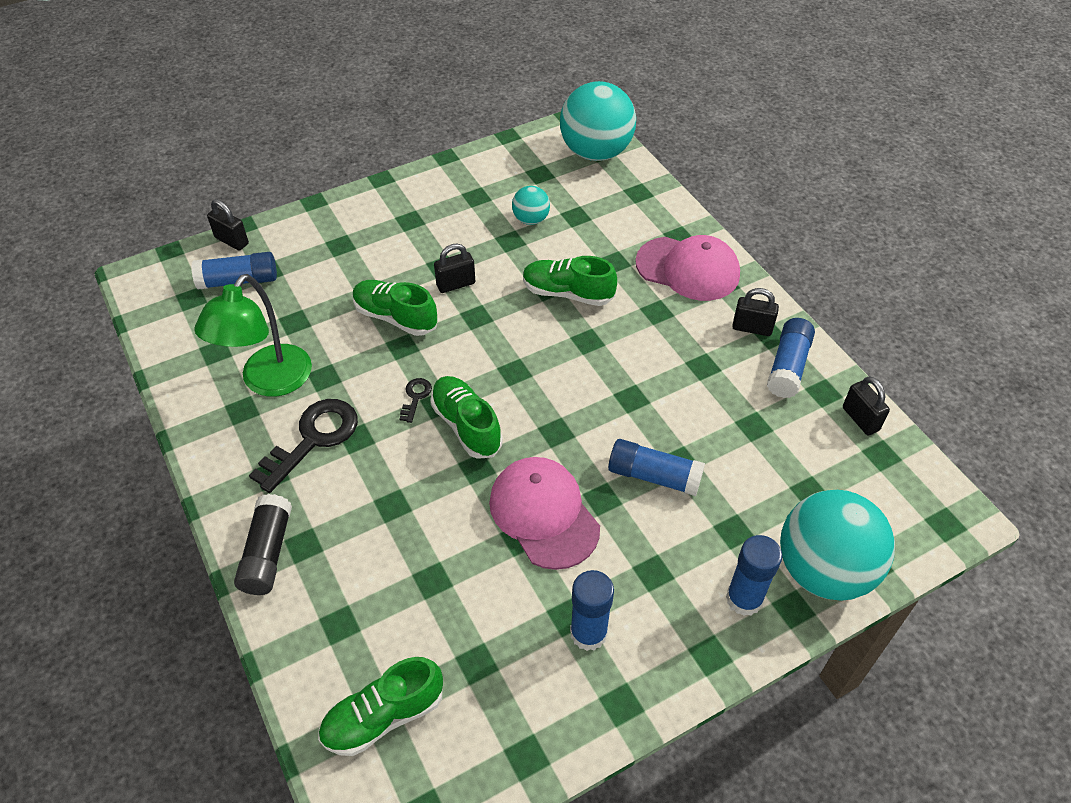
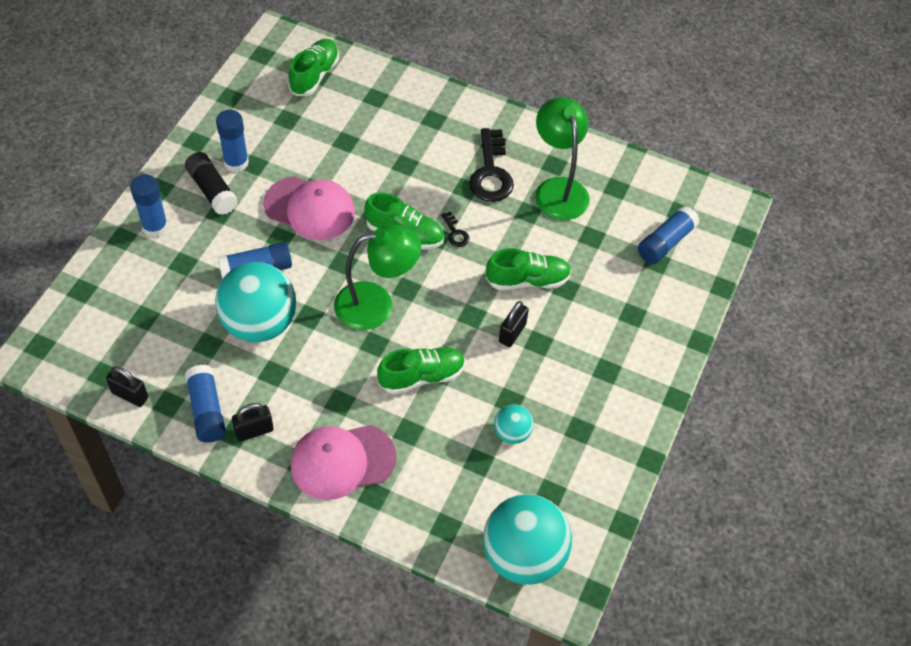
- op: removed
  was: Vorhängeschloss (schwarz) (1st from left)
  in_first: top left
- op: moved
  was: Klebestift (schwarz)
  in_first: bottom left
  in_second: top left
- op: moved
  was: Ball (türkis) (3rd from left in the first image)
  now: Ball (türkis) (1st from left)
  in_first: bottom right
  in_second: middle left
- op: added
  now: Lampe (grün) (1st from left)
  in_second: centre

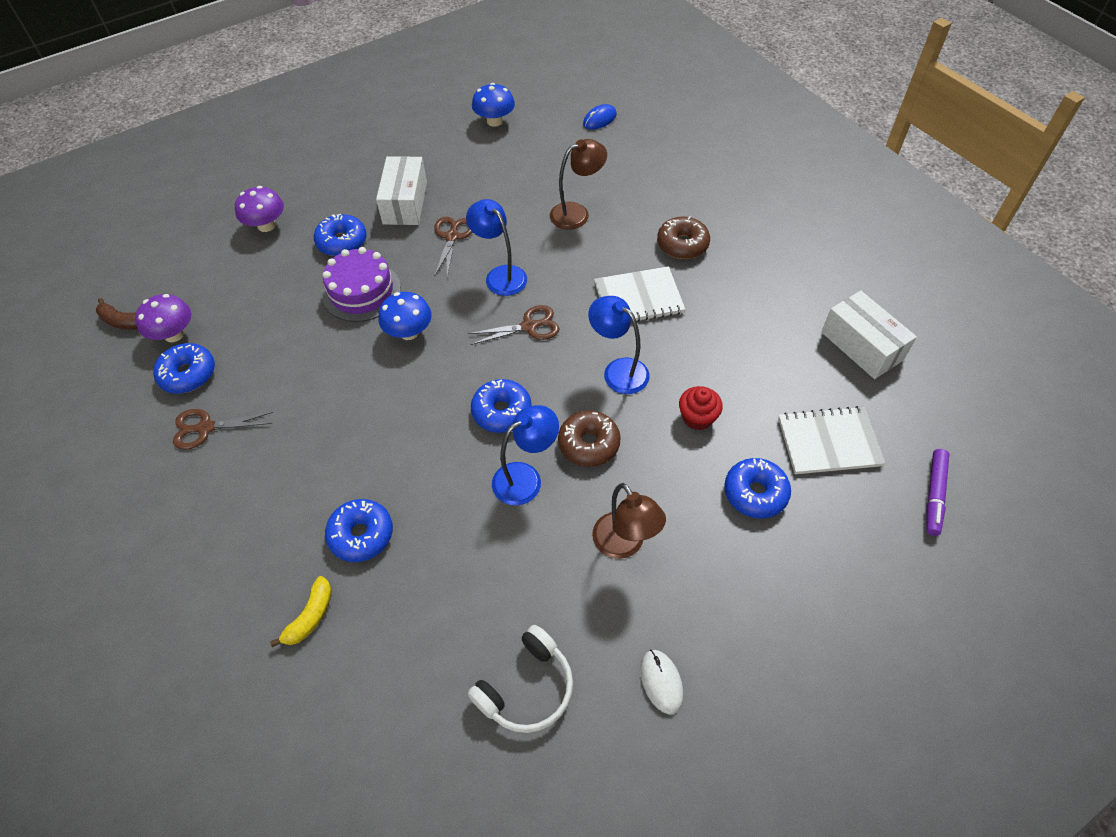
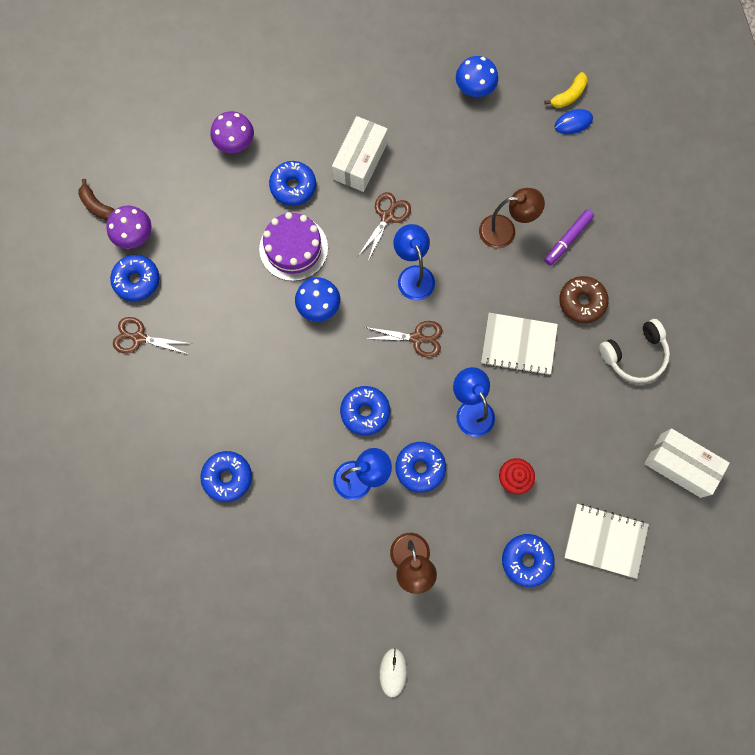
- op: moved
  was: Banane (gelb)
  in_first: bottom left
  in_second: top right
- op: moved
  was: Kopfhörer (weiß)
  in_first: bottom centre
  in_second: middle right
- op: recoloured
  was: Donut (braun) (1st from left)
  now: Donut (blau) (5th from left)
  in_first: centre
  in_second: centre
- op: turned
  was: Schachtel (weiß) (2nd from left)
  in_first: middle right
  in_second: middle right
  clockwise: -45
- op: moved
  was: Filzstift (lila)
  in_first: middle right
  in_second: top right

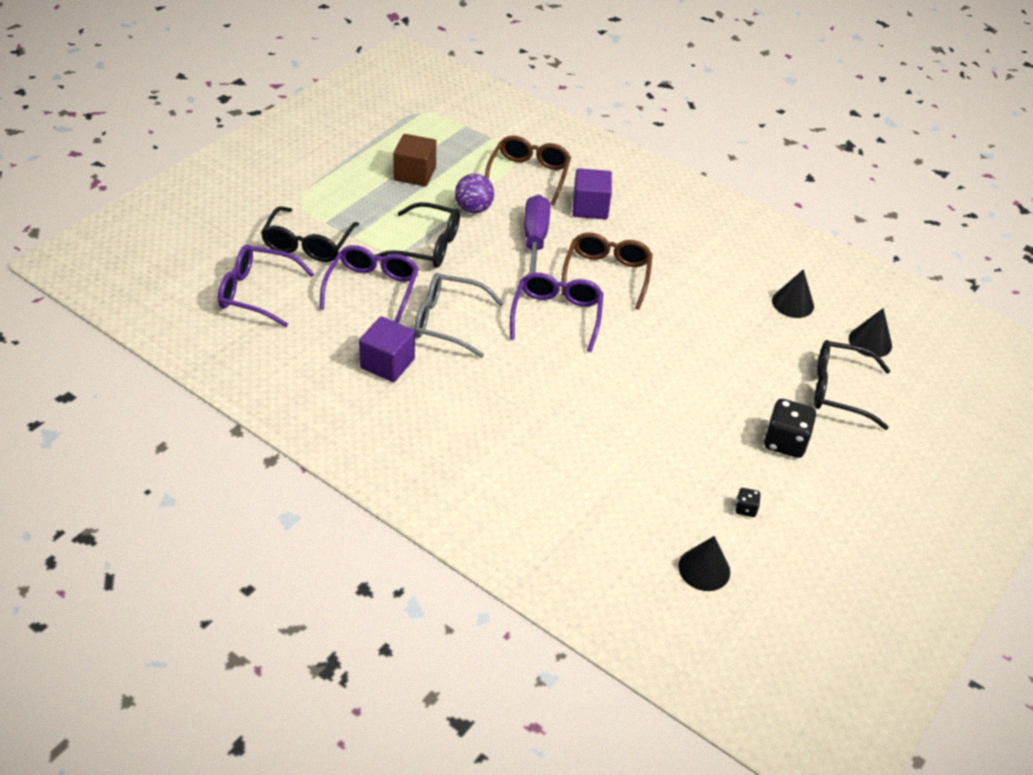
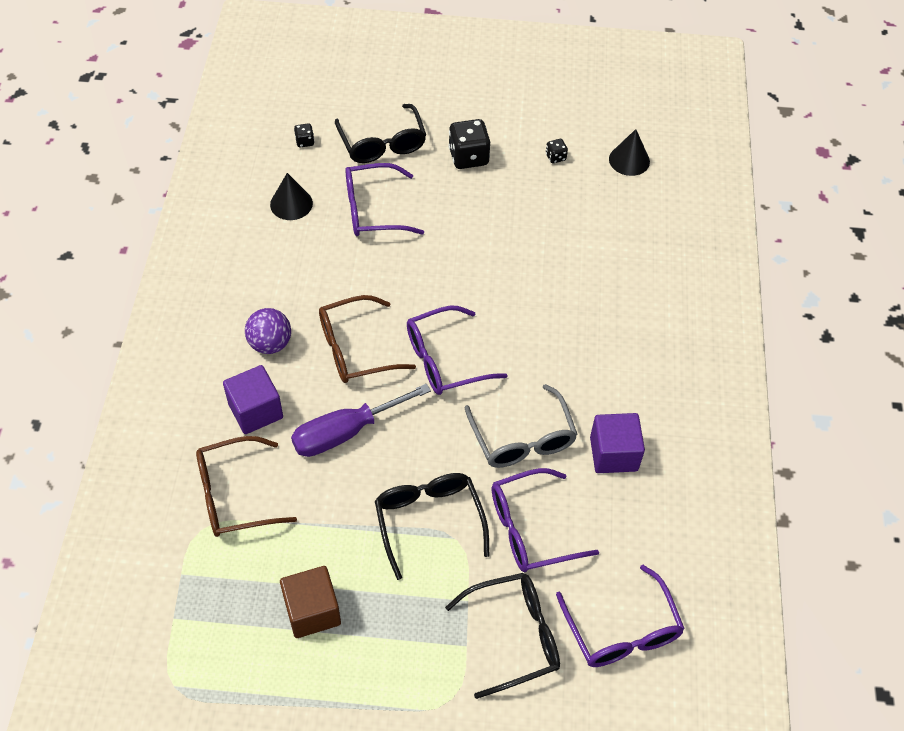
- op: moved
  was: Ball (lila)
  in_first: top centre
  in_second: middle left
- op: replaced
  was: Kegel (schwarz) (3rd from left)
  now: Spielwürfel (schwarz) (1st from left)
  in_first: middle right
  in_second: top centre
- op: added
  now: Brille (lila) (1st from left)
  in_second: top centre

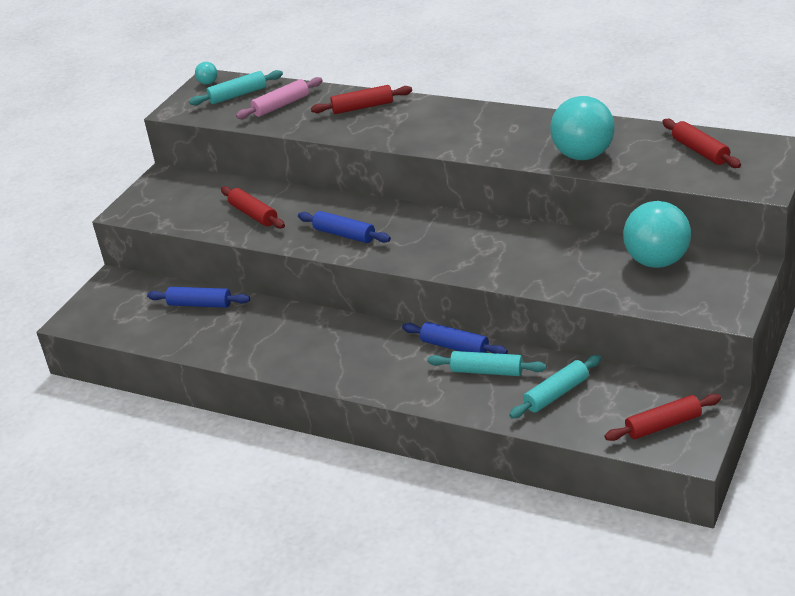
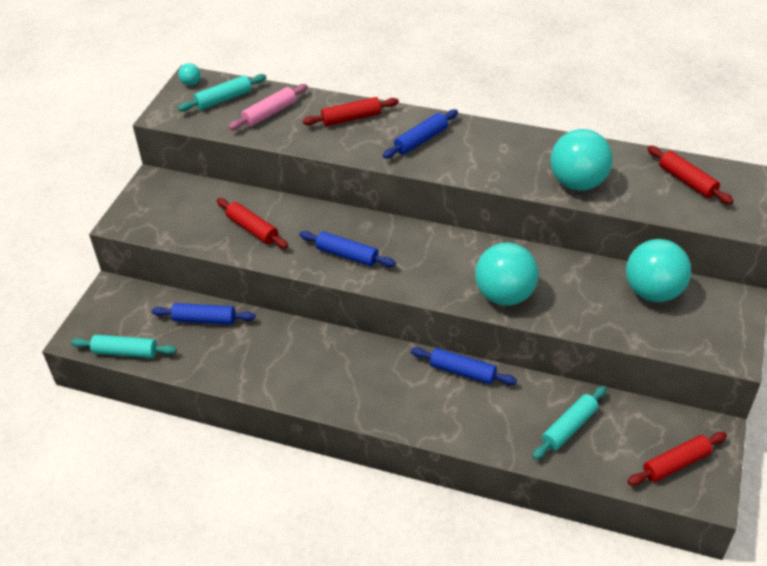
- op: moved
  was: Nudelholz (türkis) (2nd from left in the first image)
  now: Nudelholz (türkis) (1st from left)
  in_first: centre
  in_second: middle left
- op: added
  now: Nudelholz (blau) (3rd from left)
  in_second: top centre
- op: added
  now: Ball (türkis) (2nd from left)
  in_second: centre

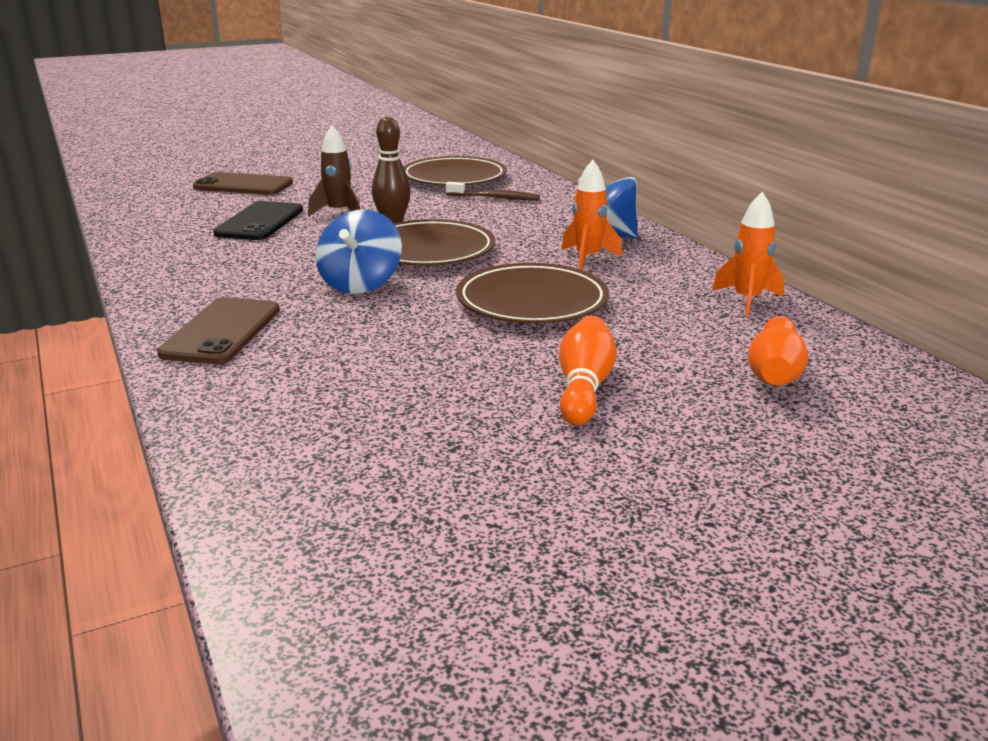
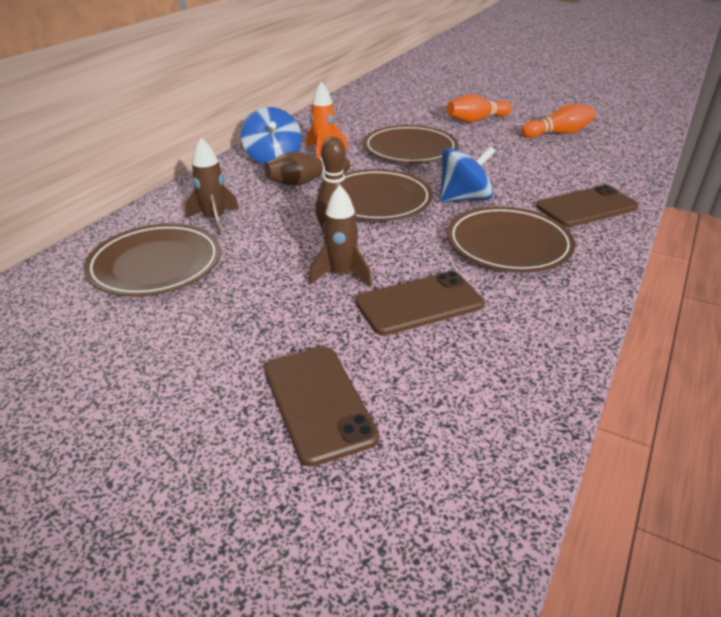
- op: recoloured
  was: Handy (schwarz)
  now: Handy (braun) (2nd from left)
  in_first: top left
  in_second: centre
- op: replaced
  was: Zahnbürste (braun)
  now: Rakete (braun) (1st from left)
  in_first: top centre
  in_second: top left
- op: removed
  was: Rakete (orange) (2nd from left)
  in_first: middle right
- op: moved
  was: Bowlingkegel (orange) (2nd from left)
  in_first: middle right
  in_second: top right
- op: added
  now: Bowlingkegel (braun) (1st from left)
  in_second: top centre
- op: added
  now: Teller (braun) (4th from left)
  in_second: middle right

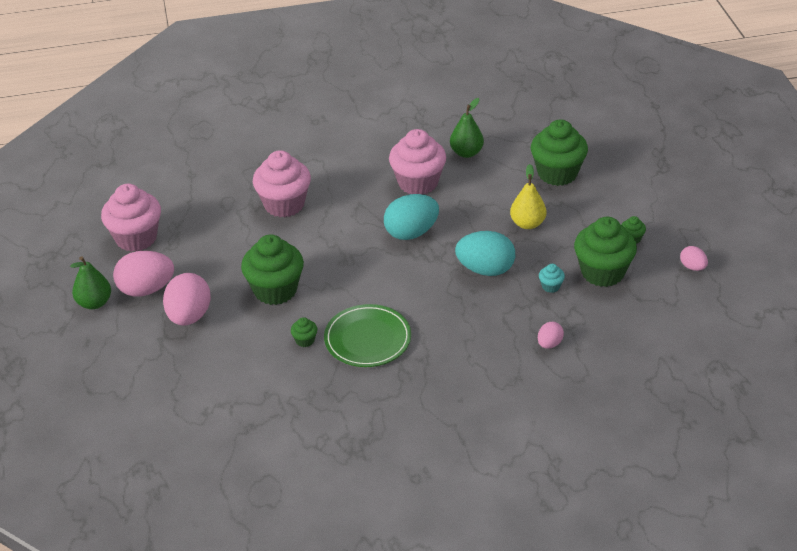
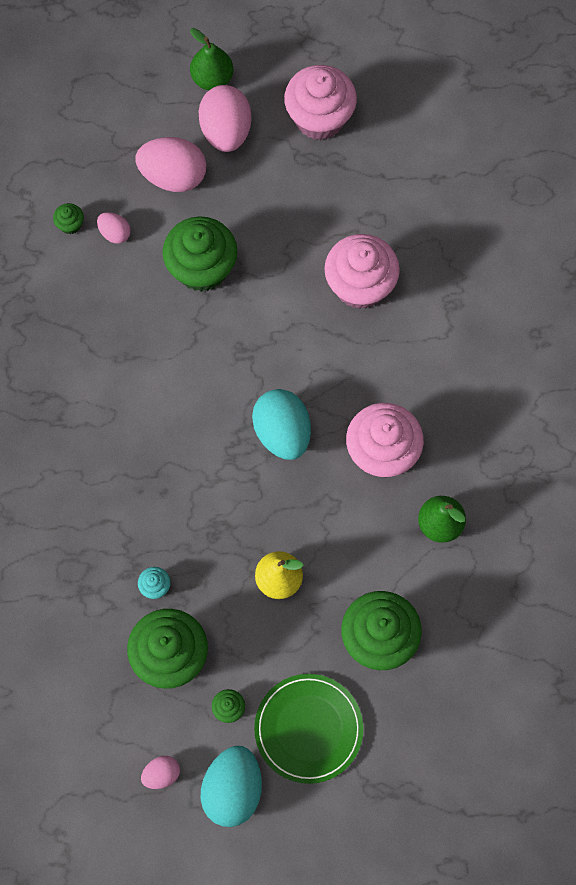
- op: moved
  was: Muffin (grün) (2nd from left in the first image)
  now: Muffin (grün) (1st from left)
  in_first: centre
  in_second: top left
- op: moved
  was: Teller (grün)
  in_first: centre
  in_second: bottom centre
- op: moved
  was: Ei (türkis) (2nd from left in the first image)
  now: Ei (türkis) (1st from left)
  in_first: centre
  in_second: bottom centre
- op: moved
  was: Ei (rosa) (3rd from left in the first image)
  now: Ei (rosa) (1st from left)
  in_first: middle right
  in_second: top left

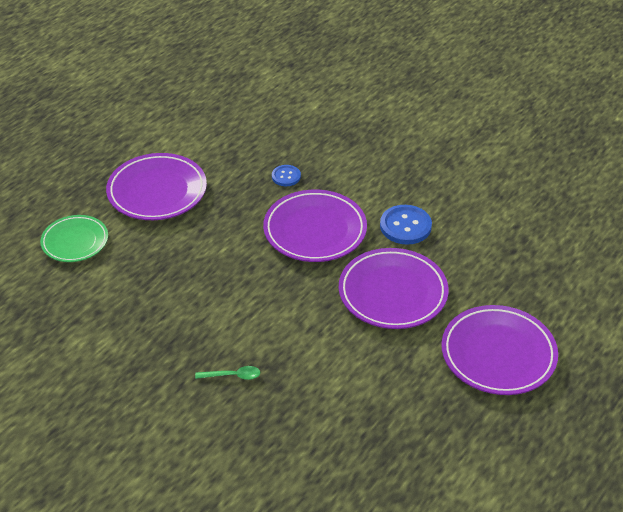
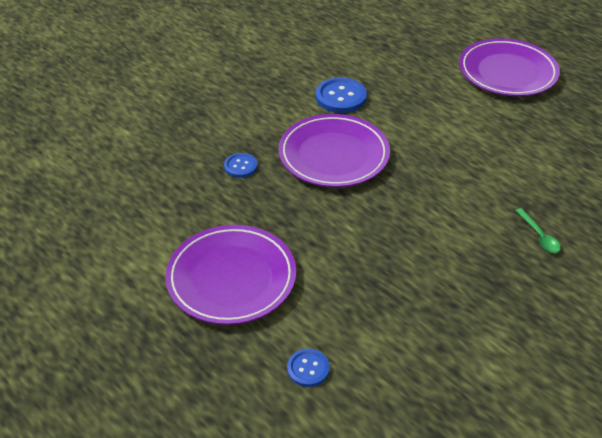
- op: replaced
  was: Teller (grün)
  now: Knopf (blau) (2nd from left)
  in_first: middle left
  in_second: bottom centre
- op: turned
  was: Löffel (grün)
  in_first: bottom centre
  in_second: middle right
  clockwise: 150
- op: removed
  was: Teller (lila) (3rd from left)
  in_first: centre

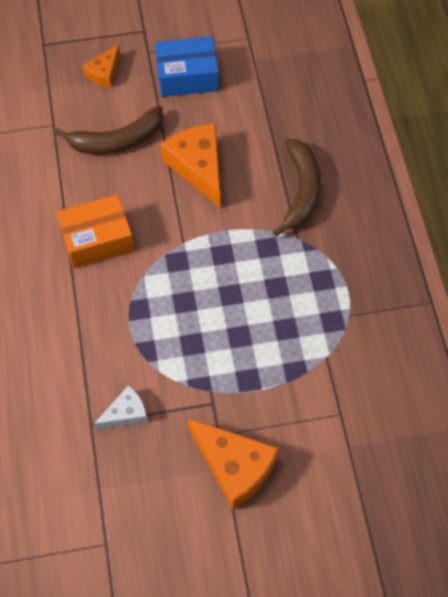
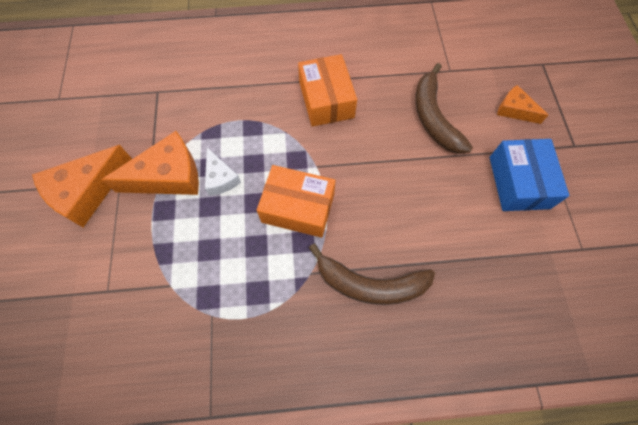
- op: moved
  was: Käse (weiß)
  in_first: bottom left
  in_second: centre
- op: moved
  was: Käse (orange) (2nd from left)
  in_first: top centre
  in_second: middle left
- op: added
  now: Schachtel (orange) (1st from left)
  in_second: centre

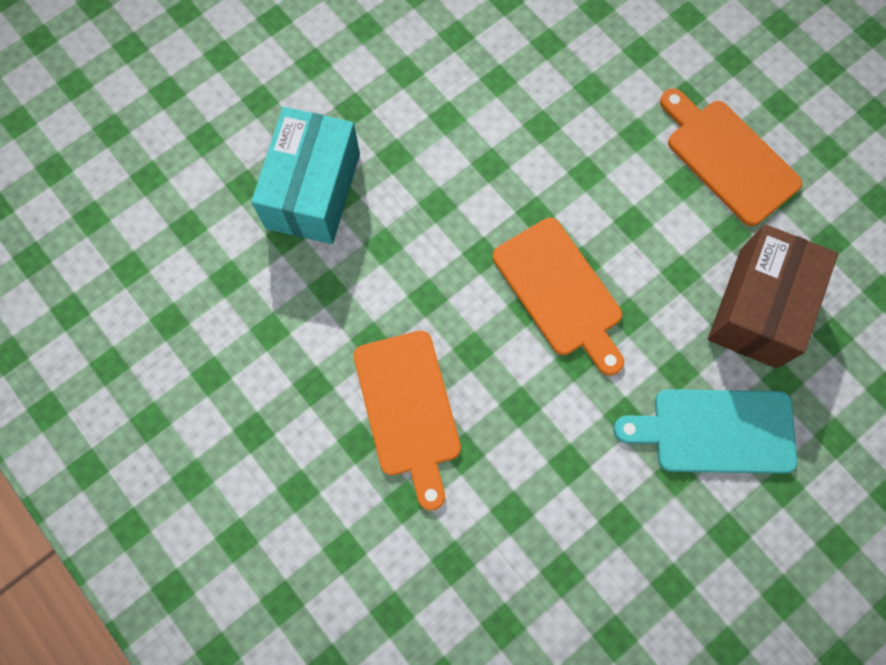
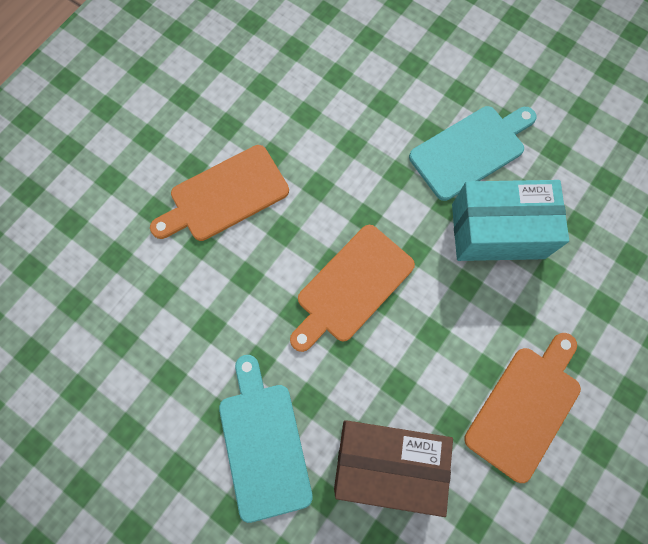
- op: moved
  was: Schachtel (türkis)
  in_first: top centre
  in_second: middle right
- op: added
  now: Schneidebrett (türkis) (2nd from left)
  in_second: top right

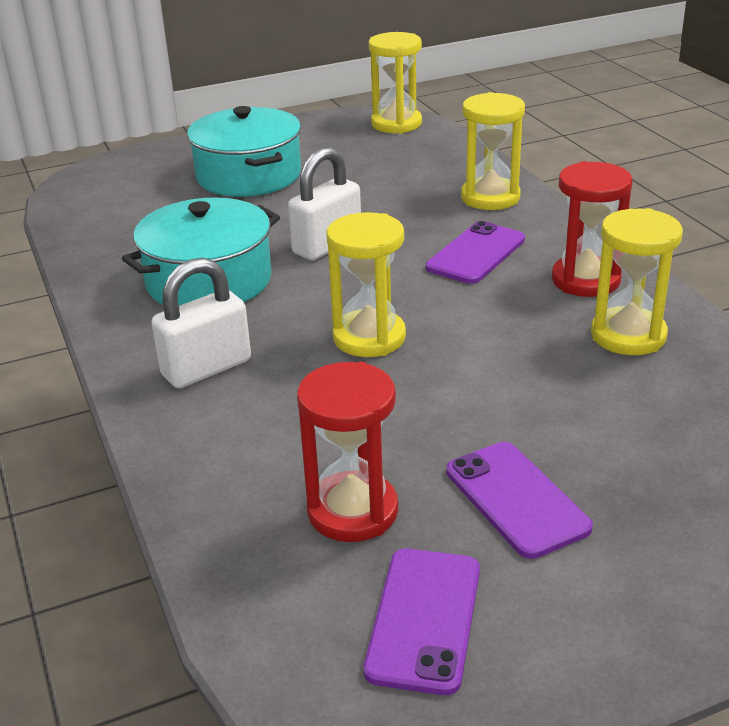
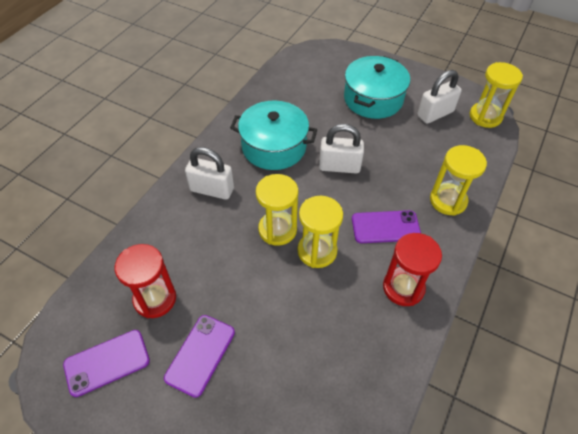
- op: moved
  was: Sanduhr (gelb) (4th from left in the first image)
  now: Sanduhr (gelb) (2nd from left)
  in_first: middle right
  in_second: centre
- op: added
  now: Vorhängeschloss (weiß) (3rd from left)
  in_second: top right

